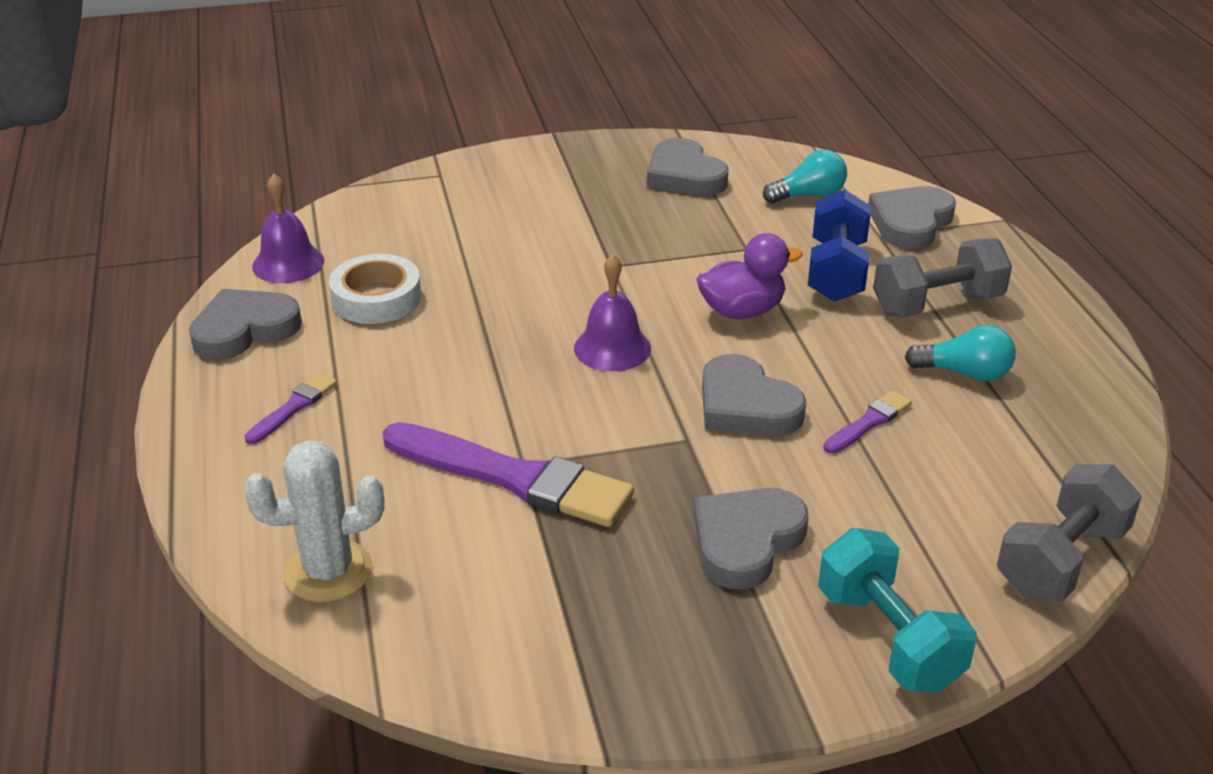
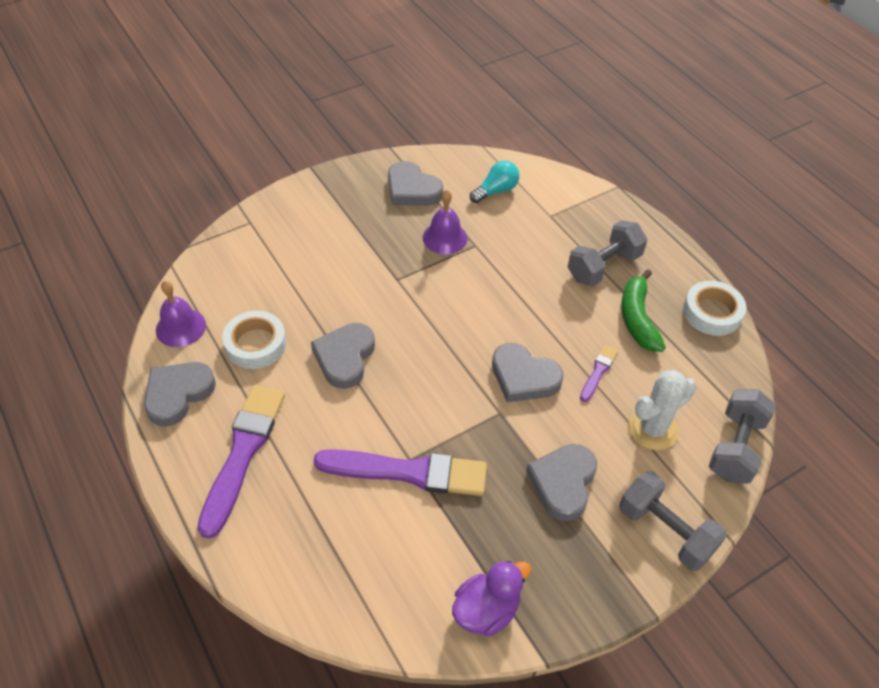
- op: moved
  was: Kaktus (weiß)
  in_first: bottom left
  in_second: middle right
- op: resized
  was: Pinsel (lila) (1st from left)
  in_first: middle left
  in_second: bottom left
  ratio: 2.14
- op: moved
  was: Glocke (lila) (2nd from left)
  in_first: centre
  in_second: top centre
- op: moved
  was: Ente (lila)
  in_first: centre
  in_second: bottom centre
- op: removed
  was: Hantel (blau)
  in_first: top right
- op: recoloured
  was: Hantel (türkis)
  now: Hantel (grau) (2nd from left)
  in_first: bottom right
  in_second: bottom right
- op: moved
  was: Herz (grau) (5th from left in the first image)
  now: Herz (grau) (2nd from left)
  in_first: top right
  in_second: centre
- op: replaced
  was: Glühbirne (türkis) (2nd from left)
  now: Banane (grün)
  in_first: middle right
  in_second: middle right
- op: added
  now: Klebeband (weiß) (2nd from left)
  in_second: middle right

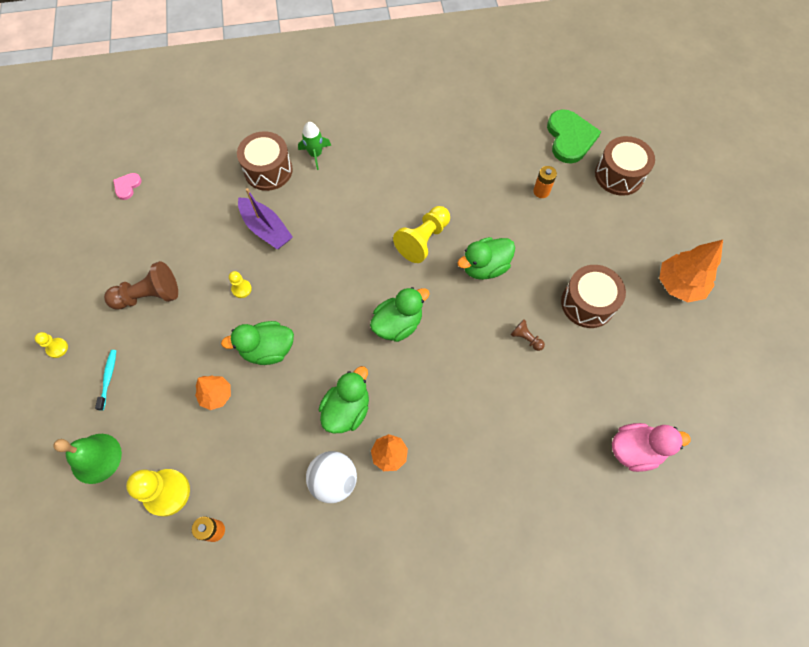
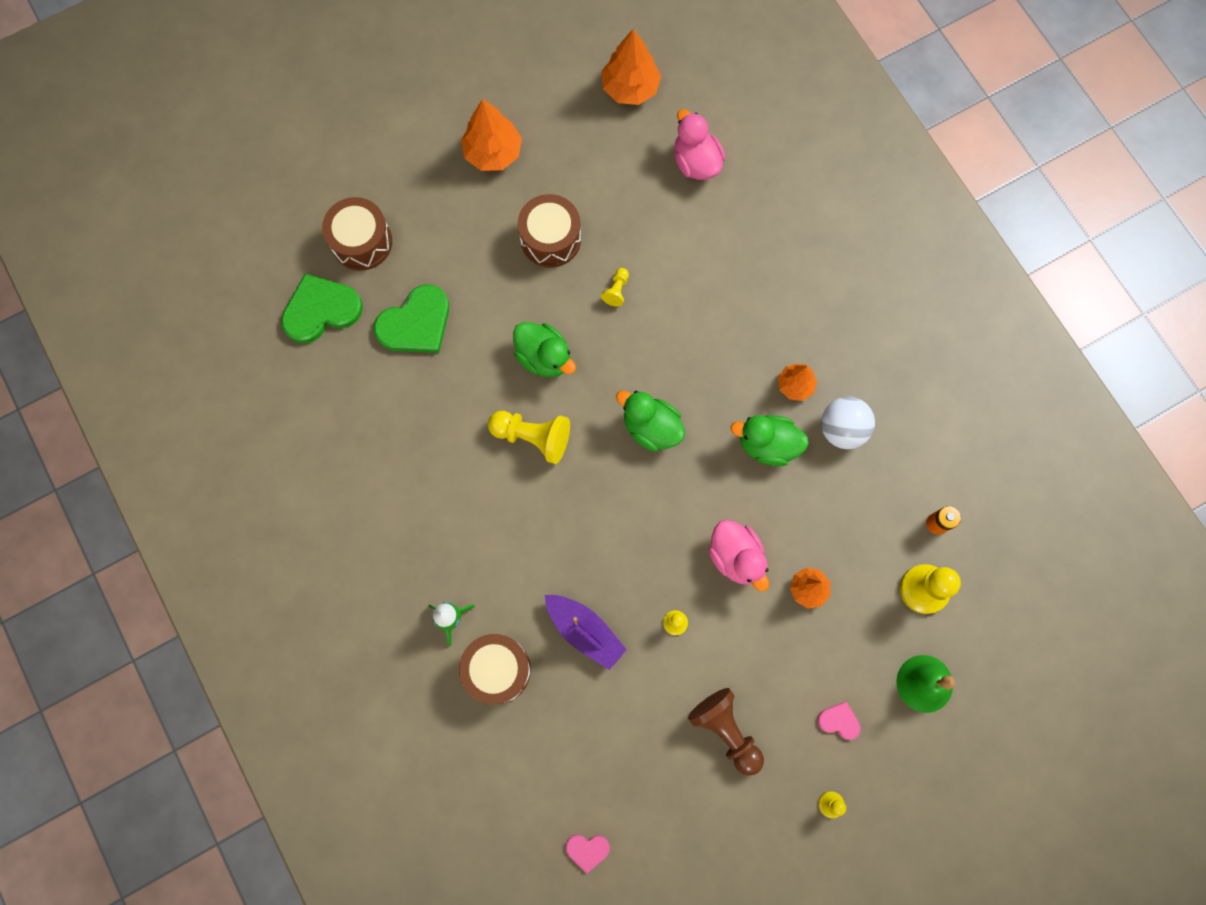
- op: replaced
  was: Zahnbürste (türkis)
  now: Herz (rosa) (2nd from left)
  in_first: middle left
  in_second: bottom right
- op: recoloured
  was: Ente (grün) (1st from left)
  now: Ente (rosa) (2nd from left)
  in_first: middle left
  in_second: centre
- op: turned
  was: Boot (lila)
  in_first: middle left
  in_second: bottom centre
  clockwise: 105
- op: recoloured
  was: Bauer (braun) (2nd from left)
  now: Bauer (gelb) (2nd from left)
  in_first: centre
  in_second: top centre
- op: replaced
  was: Batterie (orange) (2nd from left)
  now: Herz (grün) (2nd from left)
  in_first: top right
  in_second: centre
- op: added
  now: Baum (orange) (2nd from left)
  in_second: top centre

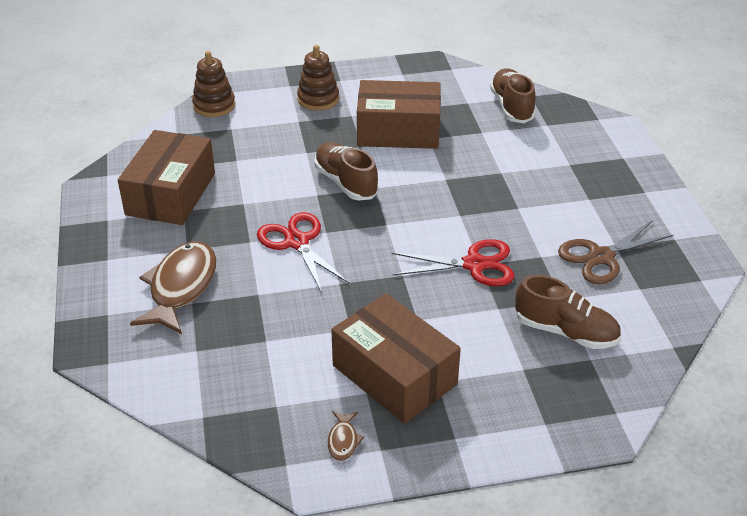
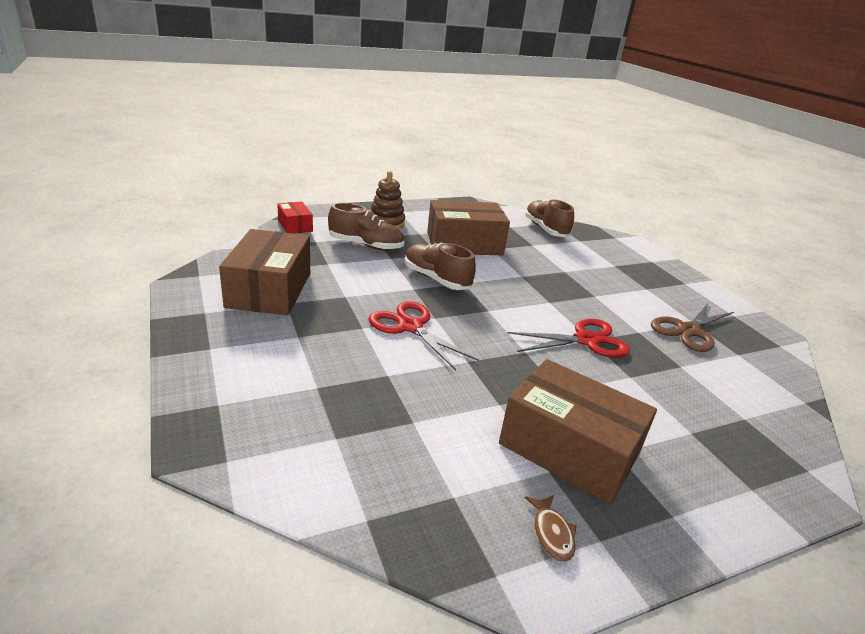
- op: removed
  was: Fisch (braun) (1st from left)
  in_first: middle left
- op: replaced
  was: Stapelspielzeug (braun) (1st from left)
  now: Schachtel (rot)
  in_first: top left
  in_second: centre
- op: moved
  was: Schuh (braun) (3rd from left in the first image)
  now: Schuh (braun) (1st from left)
  in_first: middle right
  in_second: centre

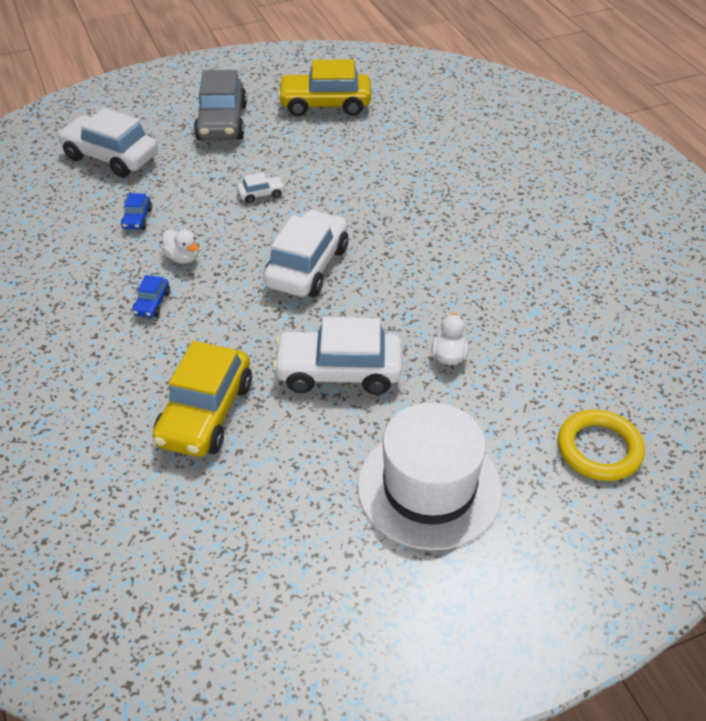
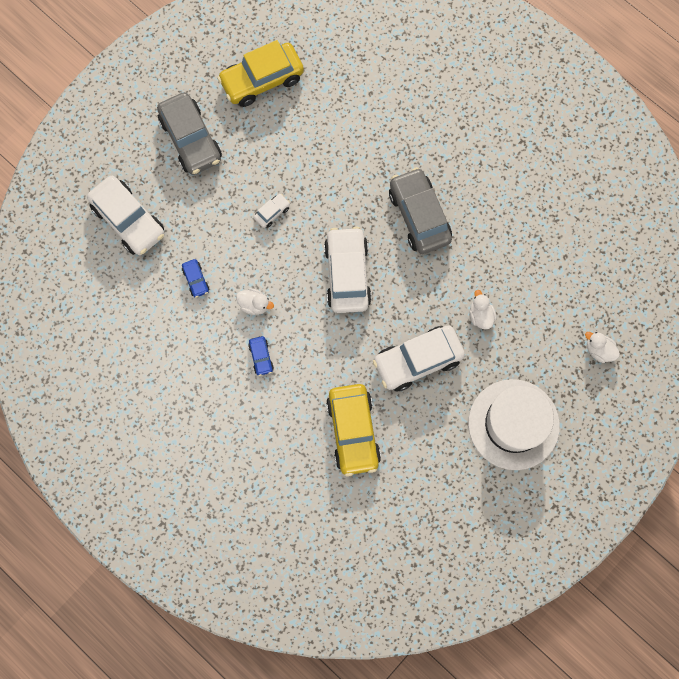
- op: turned
  was: Auto (weiß) (1st from left)
  in_first: top left
  in_second: top left
  clockwise: -135
- op: replaced
  was: Ring (gelb)
  now: Ente (weiß) (3rd from left)
  in_first: middle right
  in_second: middle right
- op: added
  now: Auto (grau) (2nd from left)
  in_second: top centre

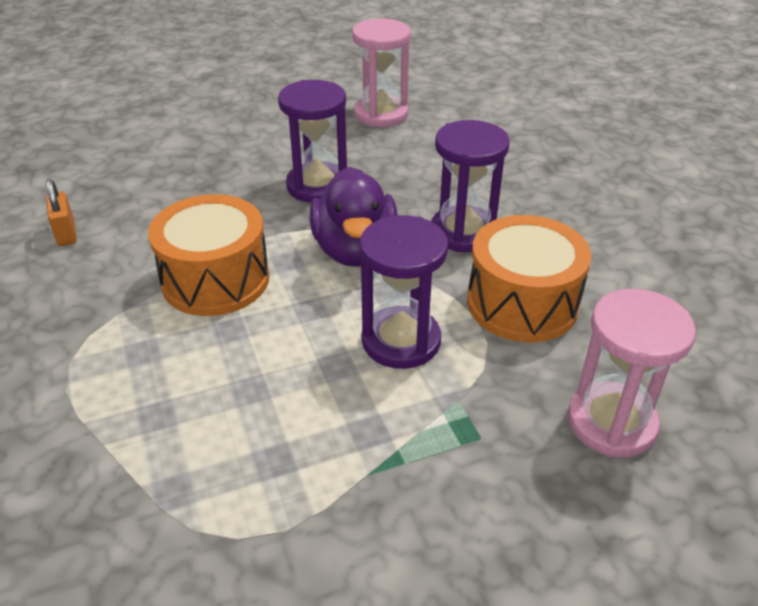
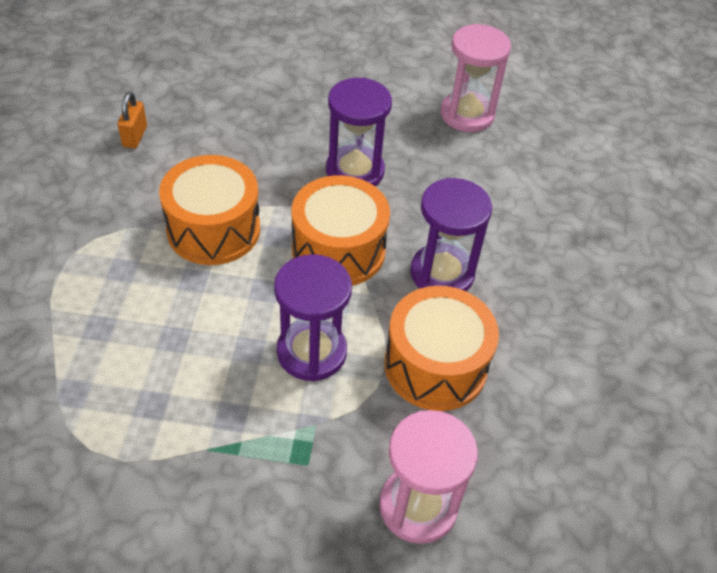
- op: replaced
  was: Ente (lila)
  now: Trommel (orange) (2nd from left)
  in_first: centre
  in_second: centre

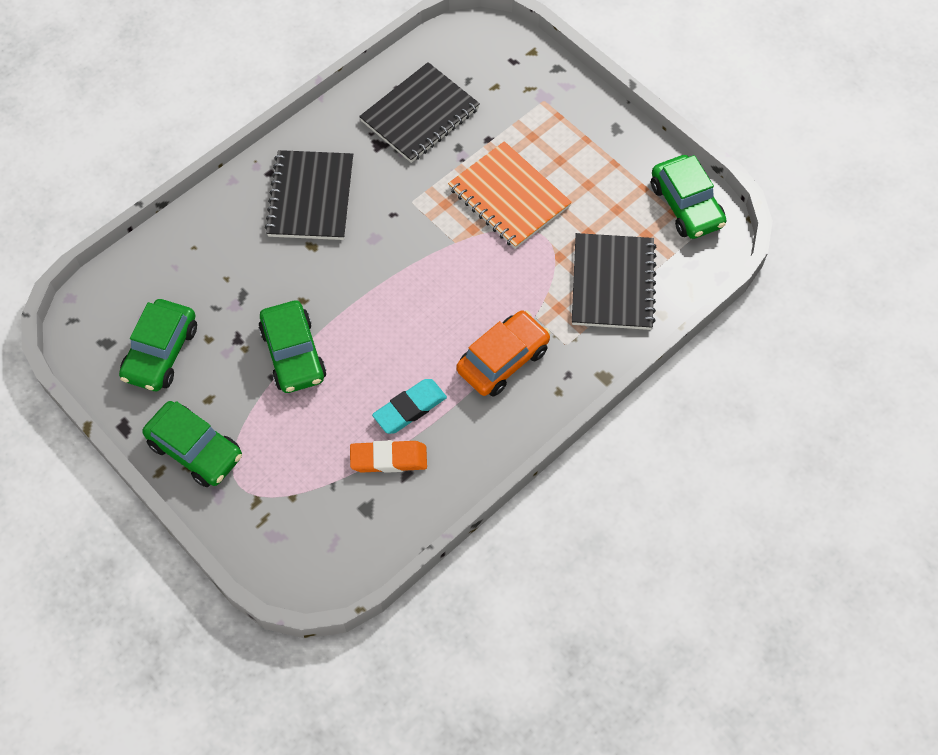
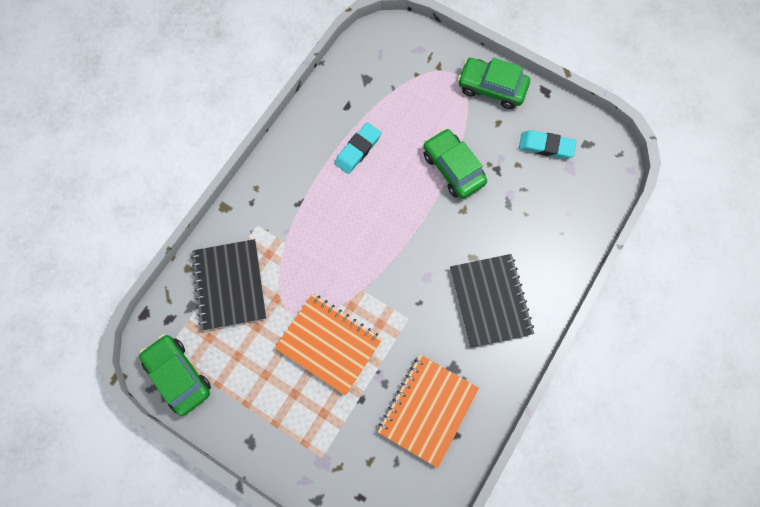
- op: replaced
  was: Auto (grün) (1st from left)
  now: Radiergummi (türkis) (2nd from left)
  in_first: middle left
  in_second: top right
- op: removed
  was: Radiergummi (orange)
  in_first: centre
- op: recoloured
  was: Notizbuch (schwarz) (2nd from left)
  now: Notizbuch (orange) (2nd from left)
  in_first: top centre
  in_second: bottom centre
- op: removed
  was: Auto (orange)
  in_first: centre

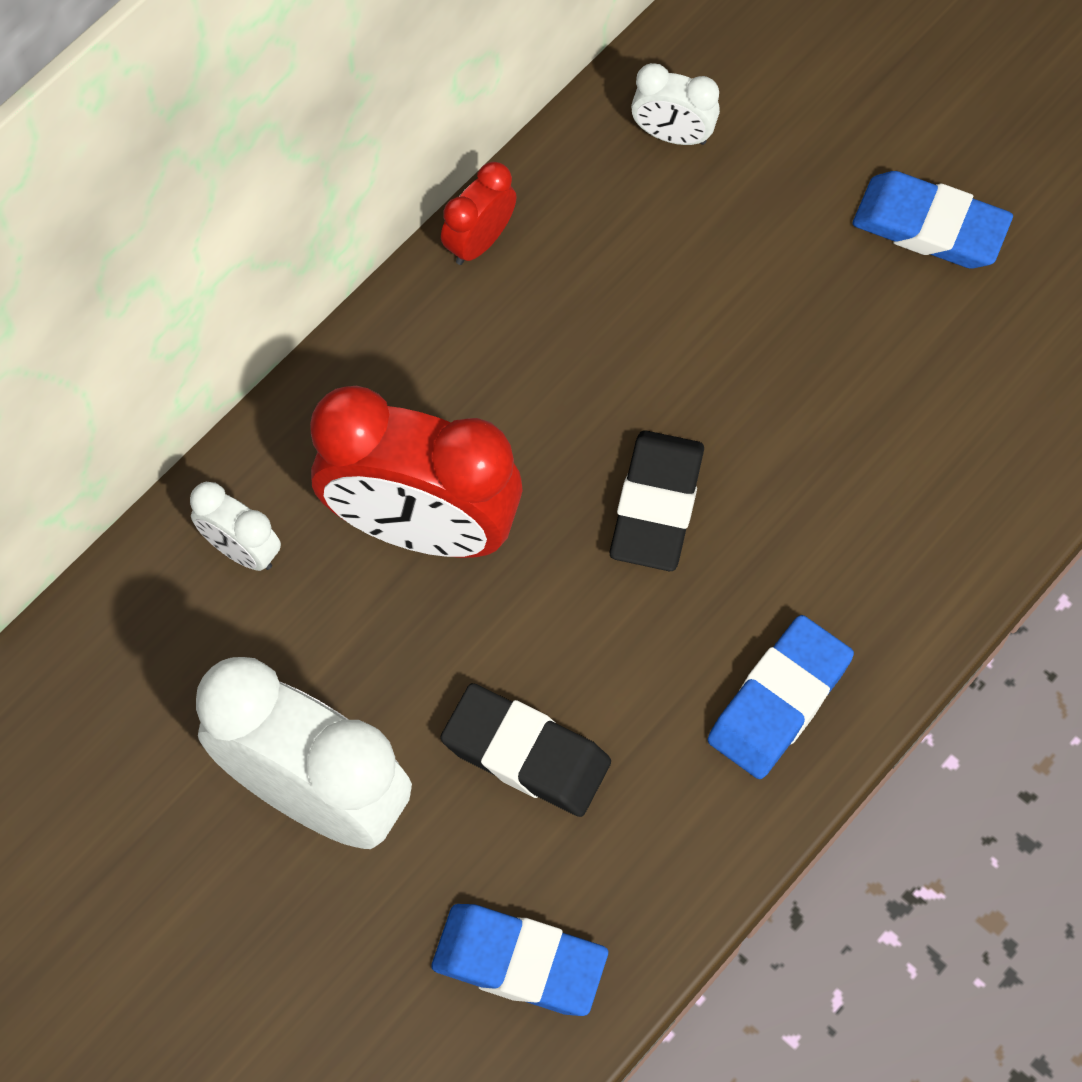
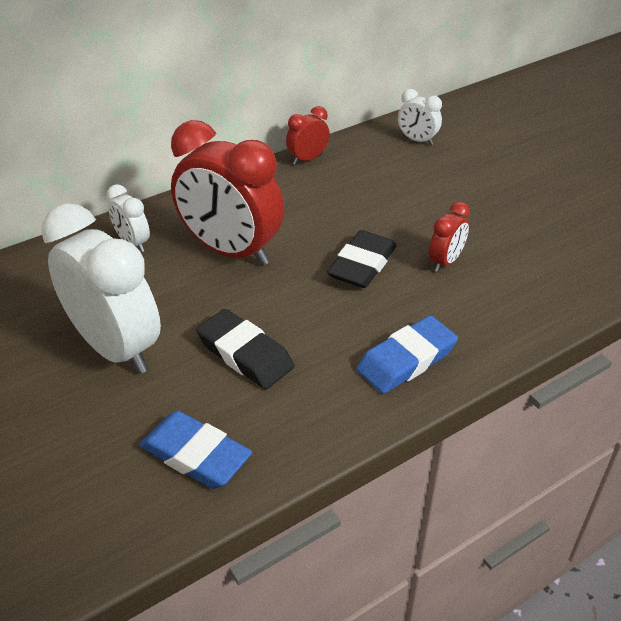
- op: removed
  was: Radiergummi (blau) (3rd from left)
  in_first: top right
- op: added
  now: Wecker (rot) (3rd from left)
  in_second: middle right

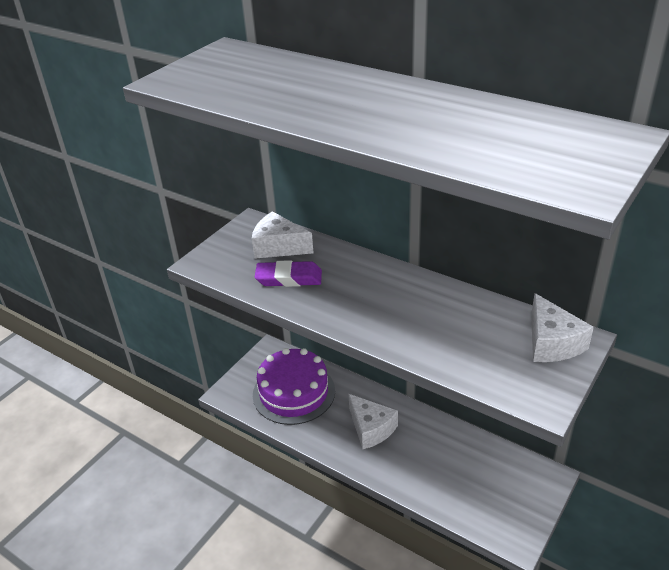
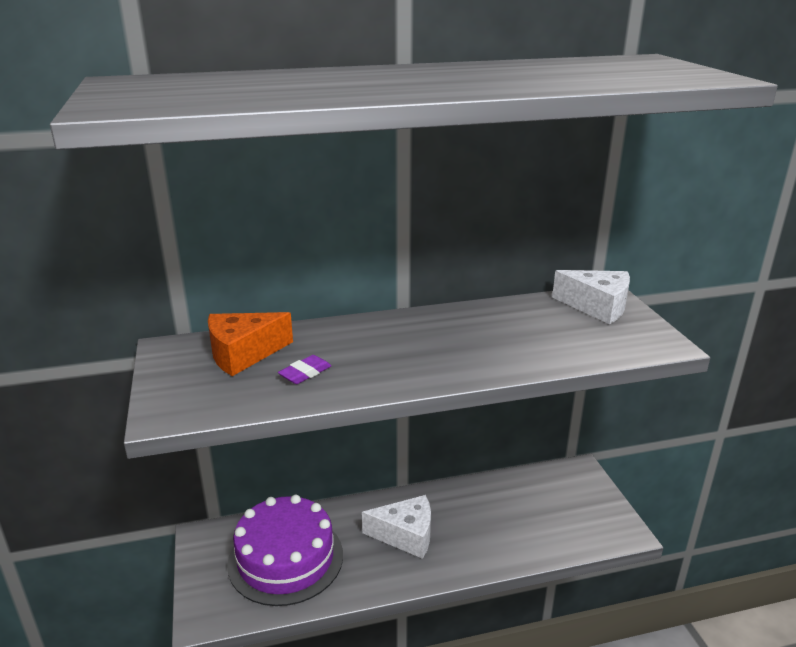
- op: recoloured
  was: Käse (weiß) (1st from left)
  now: Käse (orange)
  in_first: centre
  in_second: middle left
- op: resized
  was: Radiergummi (lila)
  in_first: centre
  in_second: centre
  ratio: 0.59

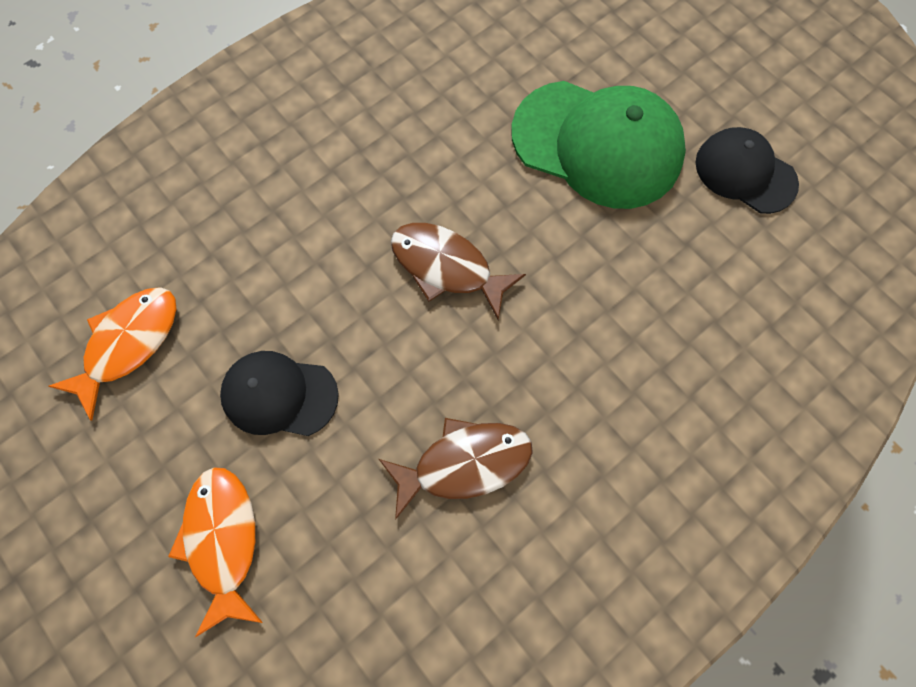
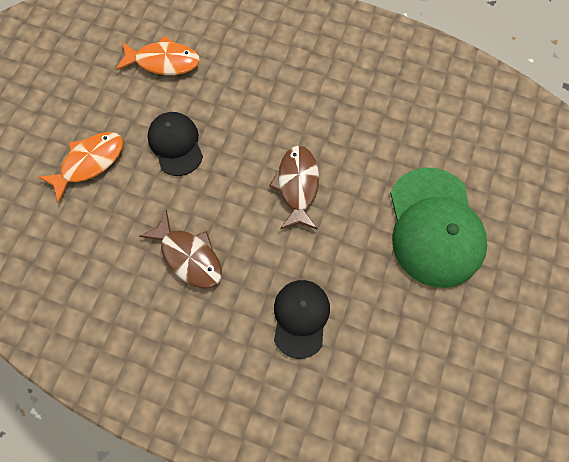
- op: moved
  was: Kappe (schwarz) (2nd from left)
  in_first: top right
  in_second: bottom centre

